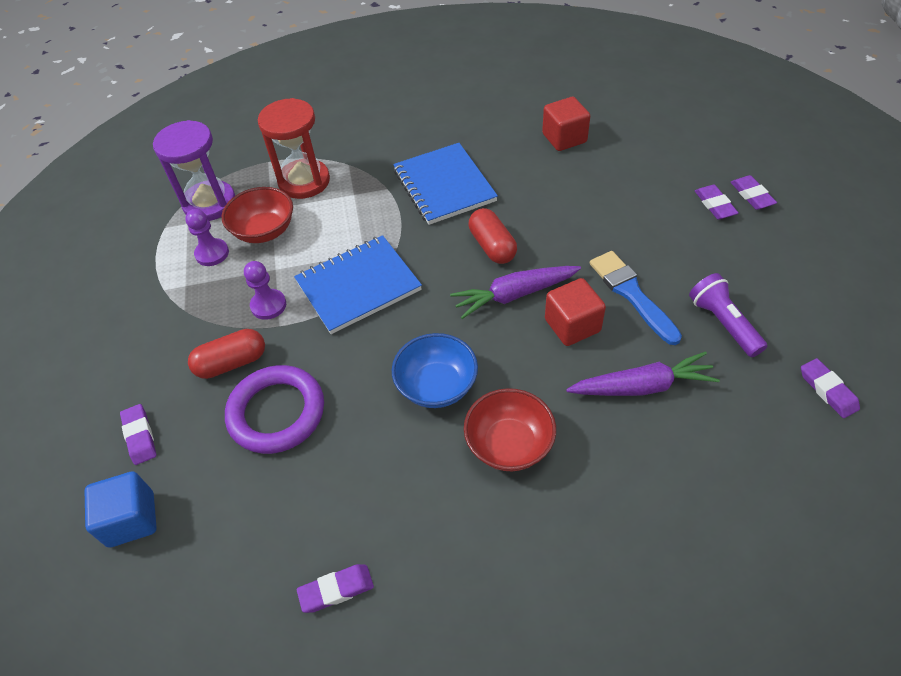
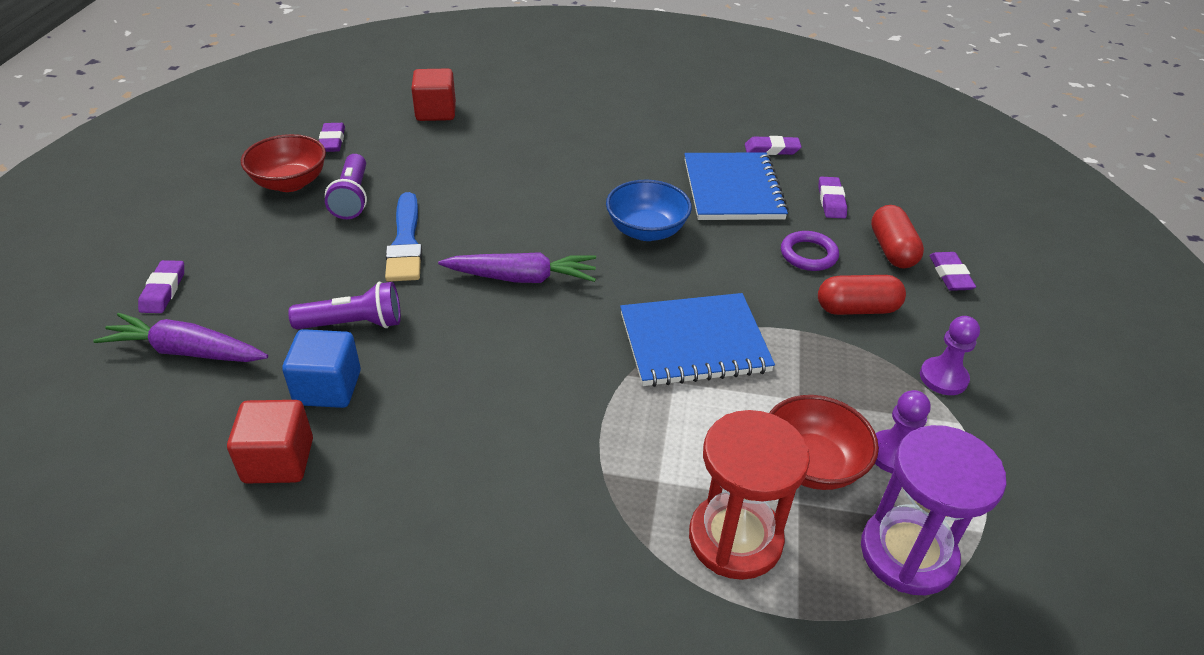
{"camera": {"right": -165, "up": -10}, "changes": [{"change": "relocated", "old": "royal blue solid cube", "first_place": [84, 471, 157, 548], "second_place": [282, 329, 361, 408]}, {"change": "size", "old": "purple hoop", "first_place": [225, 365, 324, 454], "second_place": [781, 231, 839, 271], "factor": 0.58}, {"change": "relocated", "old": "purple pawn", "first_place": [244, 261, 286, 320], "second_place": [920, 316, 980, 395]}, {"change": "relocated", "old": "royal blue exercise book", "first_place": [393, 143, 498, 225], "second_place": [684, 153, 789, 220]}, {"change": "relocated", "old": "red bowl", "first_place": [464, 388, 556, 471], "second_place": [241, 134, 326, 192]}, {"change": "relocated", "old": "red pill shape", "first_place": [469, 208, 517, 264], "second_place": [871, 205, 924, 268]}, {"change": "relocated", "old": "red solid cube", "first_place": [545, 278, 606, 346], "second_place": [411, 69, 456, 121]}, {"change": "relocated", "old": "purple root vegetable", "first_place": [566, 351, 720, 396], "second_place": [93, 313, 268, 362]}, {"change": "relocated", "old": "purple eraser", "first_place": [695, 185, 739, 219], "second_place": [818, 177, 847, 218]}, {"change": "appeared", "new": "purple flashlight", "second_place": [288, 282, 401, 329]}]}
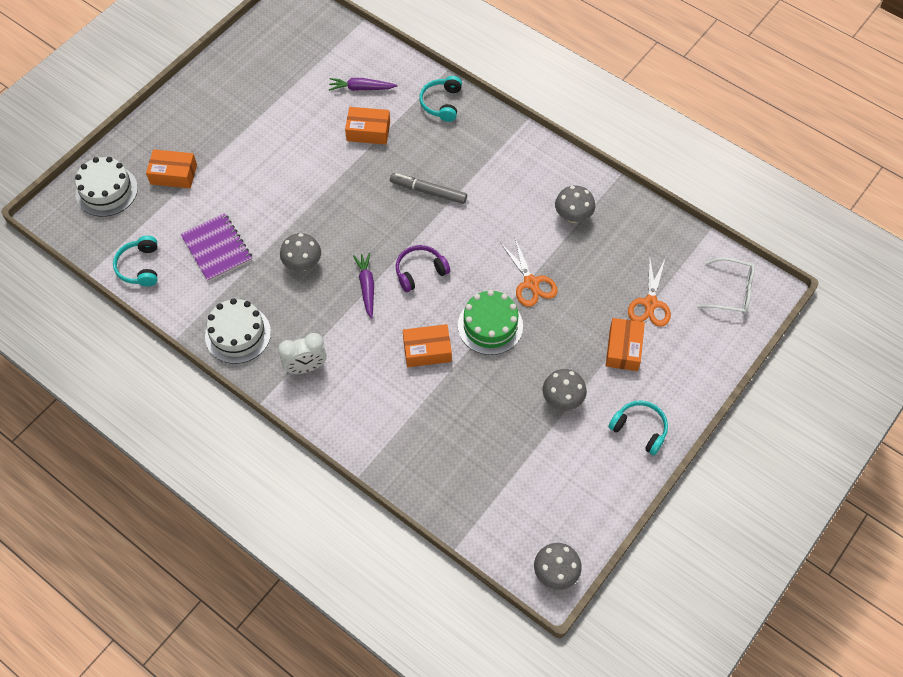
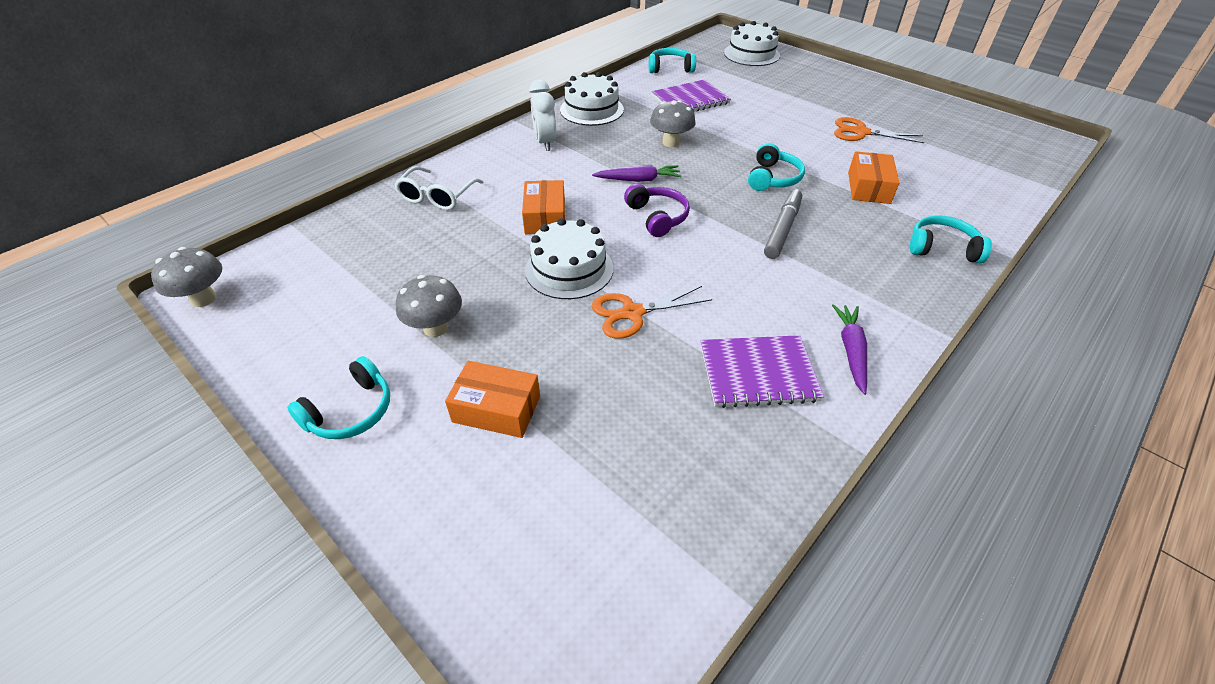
{"camera": {"right": 95, "up": -15}, "changes": [{"change": "missing", "old": "bright orange parcel", "first_place": [146, 149, 197, 188]}, {"change": "relocated", "old": "purple root vegetable", "first_place": [329, 78, 397, 91], "second_place": [832, 304, 867, 395]}, {"change": "colour", "old": "green cake", "new": "pure white cake", "first_place": [458, 290, 523, 355], "second_place": [525, 218, 613, 299]}, {"change": "exchanged", "old": "grey toadstool", "new": "purple exercise book", "first_place": [555, 185, 595, 223], "second_place": [701, 335, 824, 408]}, {"change": "relocated", "old": "bright orange scissors", "first_place": [628, 257, 671, 327], "second_place": [834, 117, 924, 143]}, {"change": "relocated", "old": "pure white spectacles", "first_place": [697, 257, 755, 314], "second_place": [394, 166, 483, 210]}, {"change": "appeared", "new": "aqua over-ear headphones", "second_place": [748, 143, 805, 191]}]}
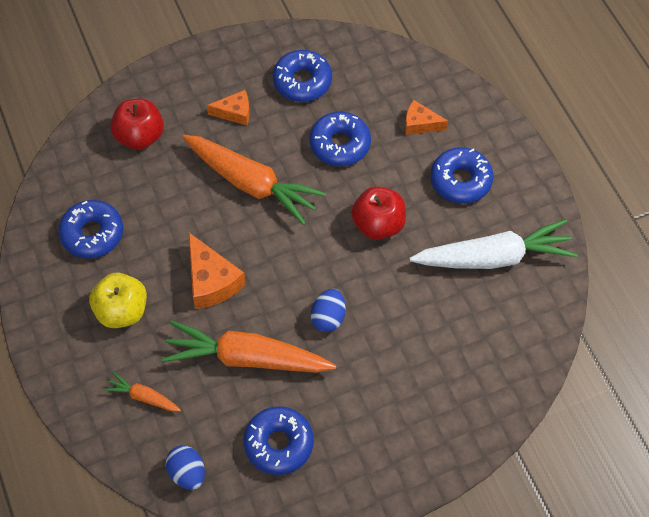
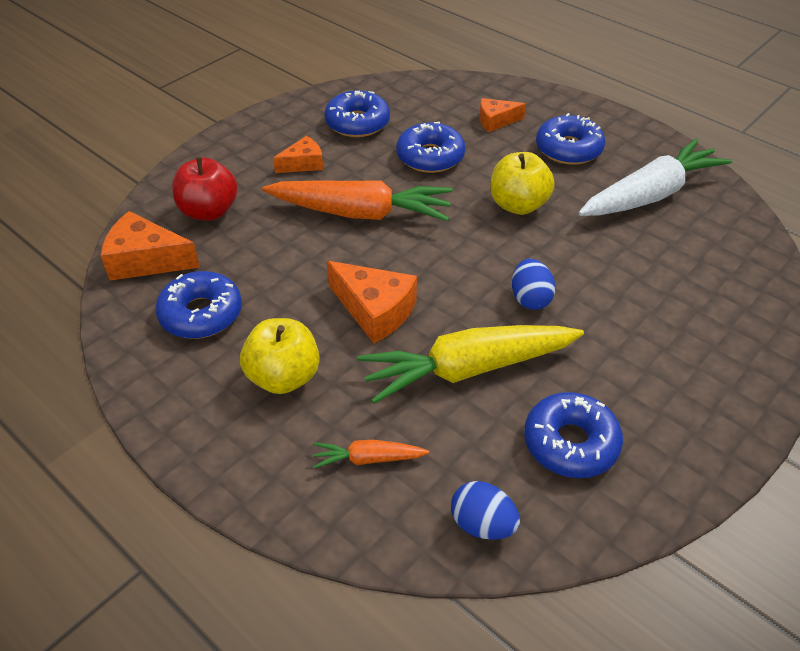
{"camera": {"right": -25, "up": -15}, "changes": [{"change": "colour", "old": "bright orange root vegetable", "new": "bright yellow root vegetable", "first_place": [161, 320, 336, 373], "second_place": [357, 325, 584, 404]}, {"change": "colour", "old": "red apple", "new": "bright yellow apple", "first_place": [351, 186, 406, 240], "second_place": [490, 152, 555, 215]}, {"change": "appeared", "new": "bright orange piece of cheese", "second_place": [100, 211, 200, 281]}]}
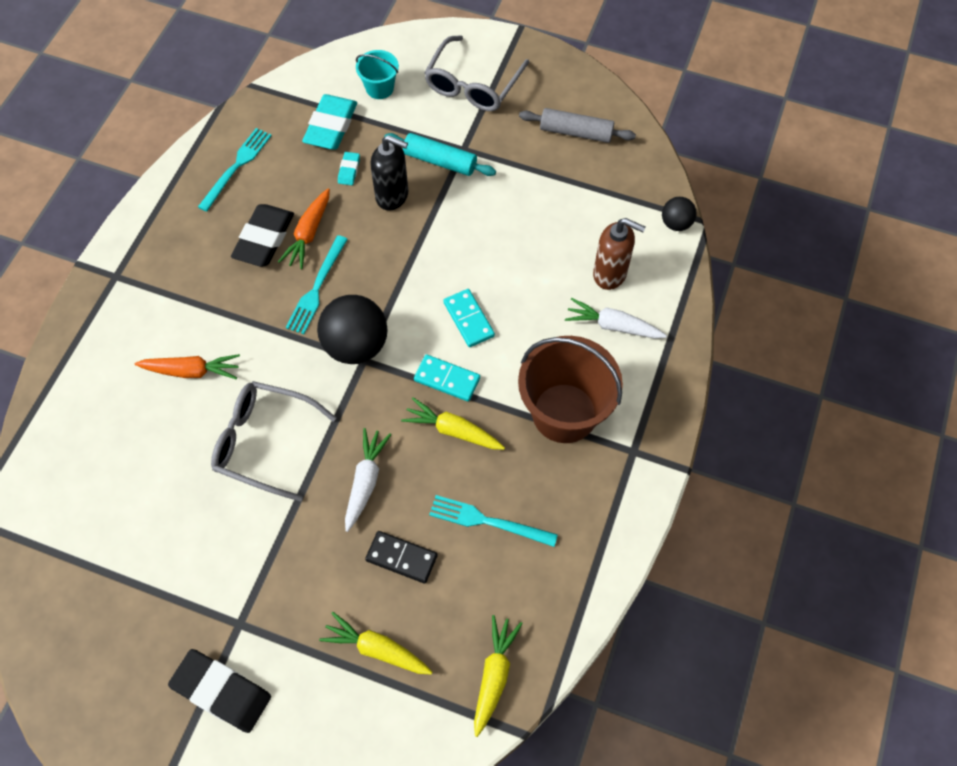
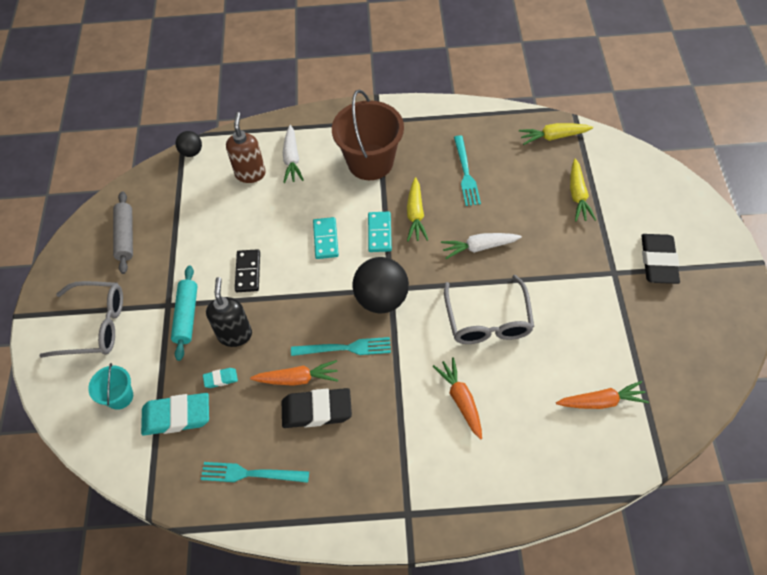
{"camera": {"right": -110, "up": -5}, "changes": [{"change": "relocated", "old": "black domino piece", "first_place": [365, 531, 437, 583], "second_place": [235, 249, 260, 292]}, {"change": "spun", "old": "aqua domino piece", "first_place": [443, 289, 495, 347], "second_place": [313, 217, 339, 259], "degrees": -45}, {"change": "appeared", "new": "bright orange root vegetable", "second_place": [556, 381, 649, 409]}]}
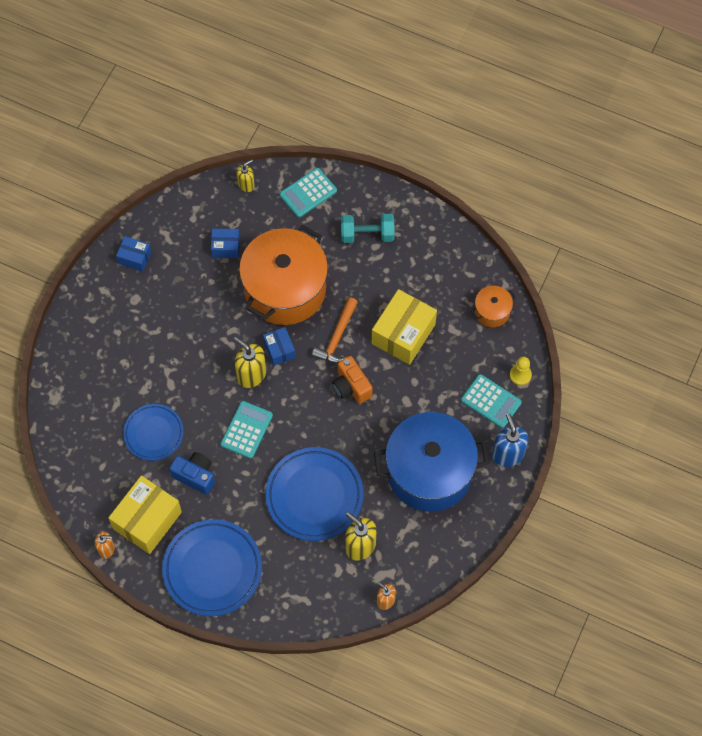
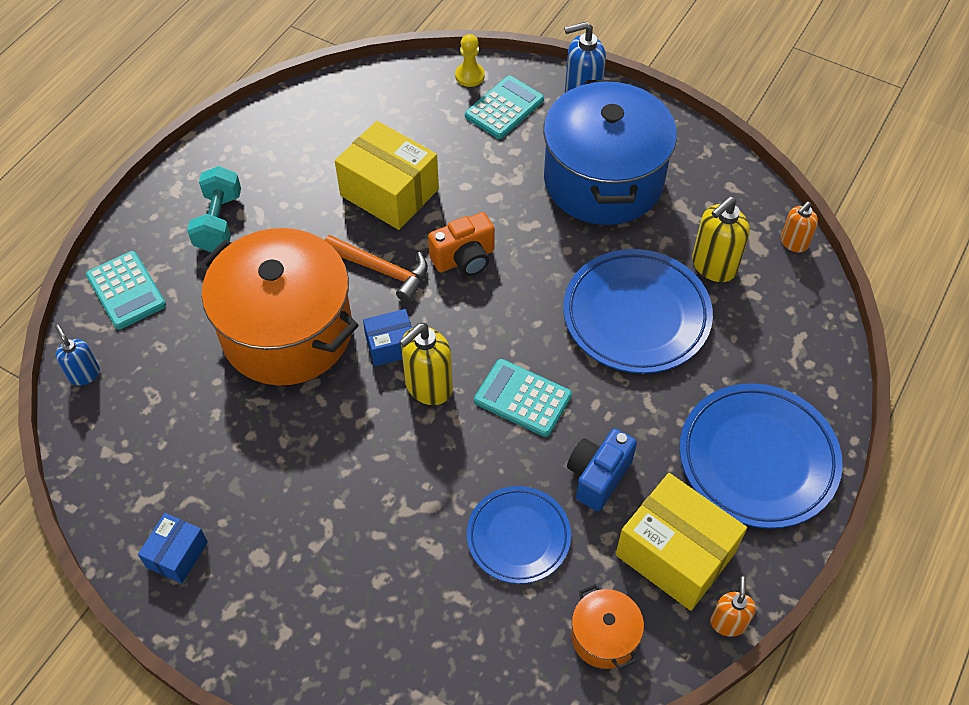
{"camera": {"right": -85, "up": -10}, "changes": [{"change": "missing", "old": "royal blue parcel", "first_place": [211, 229, 240, 258]}, {"change": "colour", "old": "bright yellow soap pump", "new": "royal blue soap pump", "first_place": [236, 159, 255, 192], "second_place": [55, 325, 100, 386]}, {"change": "relocated", "old": "bright orange pot", "first_place": [471, 286, 516, 327], "second_place": [571, 584, 644, 670]}]}
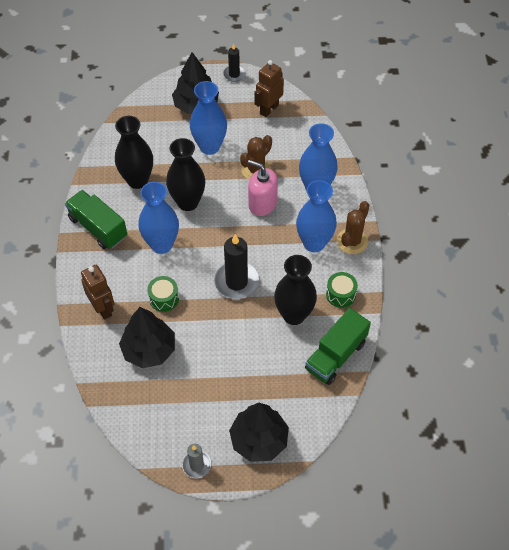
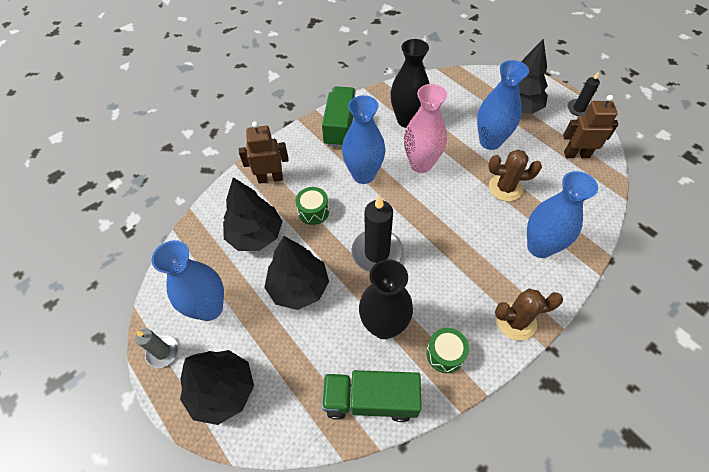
{"camera": {"right": 55, "up": 0}, "changes": [{"change": "spun", "old": "dark brown robot figure", "first_place": [81, 265, 114, 320], "second_place": [239, 121, 289, 184], "degrees": -120}, {"change": "colour", "old": "black flower vase", "new": "pink flower vase", "first_place": [166, 138, 205, 211], "second_place": [404, 84, 447, 173]}, {"change": "missing", "old": "pink soap pump", "first_place": [248, 160, 278, 216]}, {"change": "relocated", "old": "royal blue flower vase", "first_place": [296, 180, 337, 252], "second_place": [152, 240, 224, 321]}, {"change": "appeared", "new": "black tree", "second_place": [264, 236, 329, 310]}]}
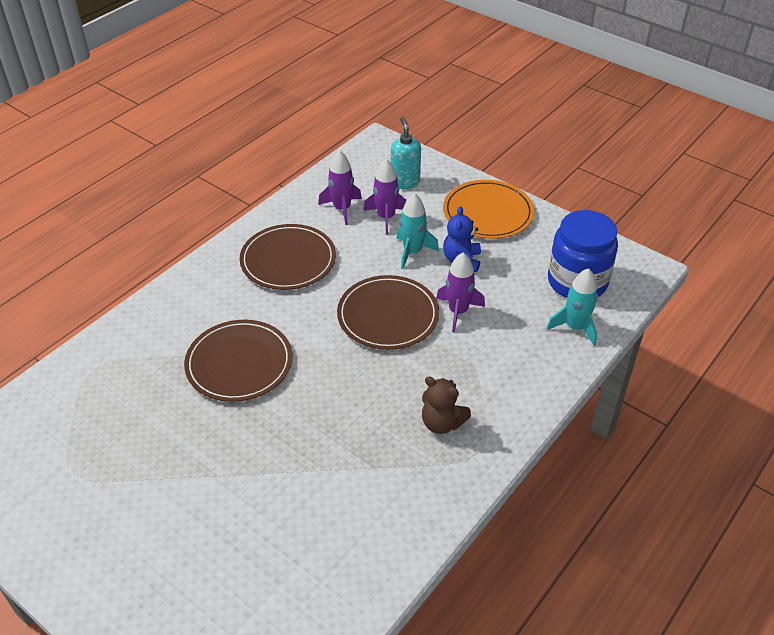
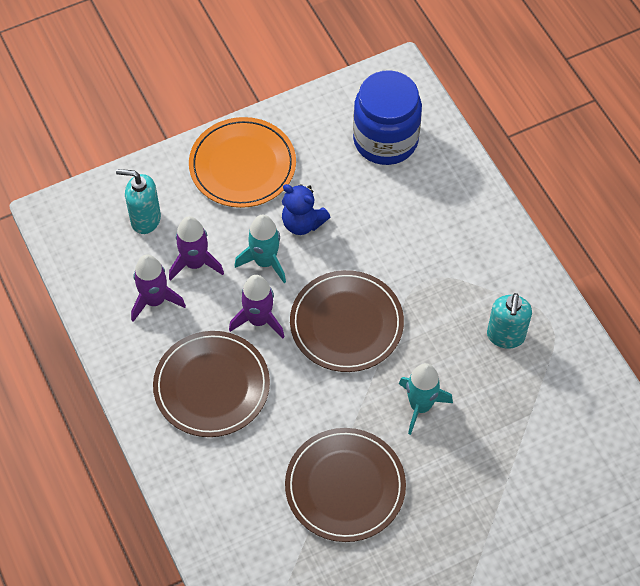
{"camera": {"right": -65, "up": 15}, "changes": [{"change": "exchanged", "old": "dark brown teddy", "new": "aqua soap pump", "first_place": [422, 377, 471, 434], "second_place": [487, 293, 532, 349]}, {"change": "relocated", "old": "purple spaceship", "first_place": [436, 252, 485, 332], "second_place": [229, 275, 285, 338]}, {"change": "relocated", "old": "aqua spaceship", "first_place": [547, 268, 598, 346], "second_place": [399, 363, 453, 435]}]}
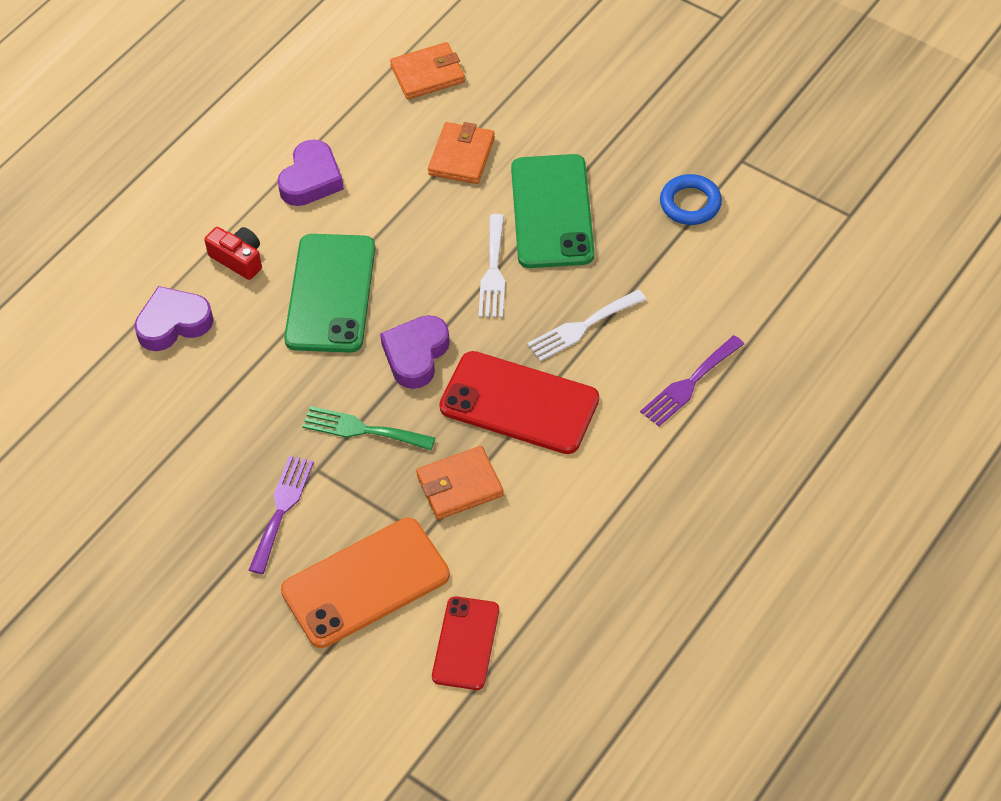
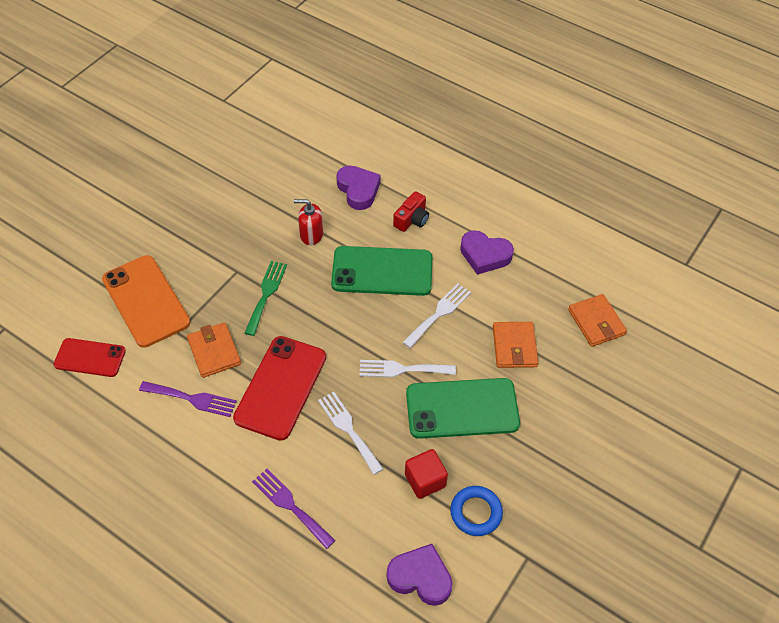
{"camera": {"right": 85, "up": 0}, "changes": [{"change": "relocated", "old": "purple dinner fork", "first_place": [249, 455, 314, 574], "second_place": [139, 381, 237, 417]}, {"change": "relocated", "old": "purple heart shape", "first_place": [380, 315, 450, 389], "second_place": [387, 544, 453, 606]}, {"change": "spun", "old": "bright orange billfold", "first_place": [428, 122, 495, 184], "second_place": [493, 322, 538, 368], "degrees": 75}, {"change": "appeared", "new": "red soap pump", "second_place": [294, 199, 323, 245]}, {"change": "appeared", "new": "pure white dinner fork", "second_place": [403, 283, 471, 348]}, {"change": "appeared", "new": "red solid cube", "second_place": [405, 449, 448, 499]}]}
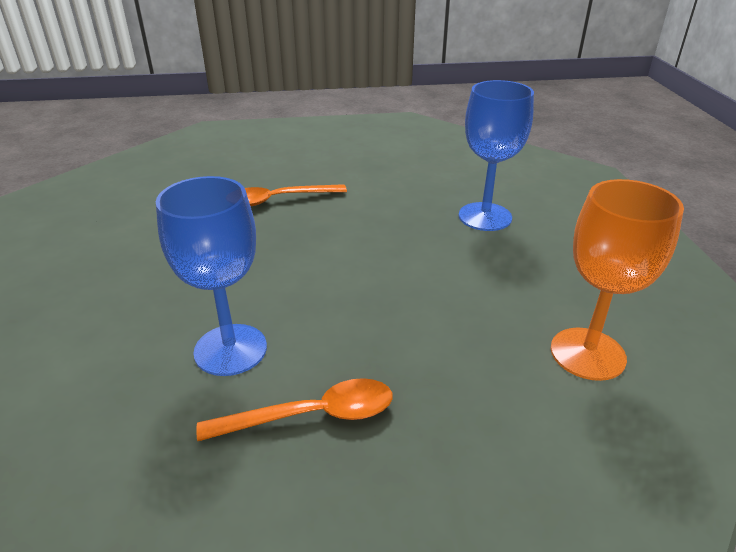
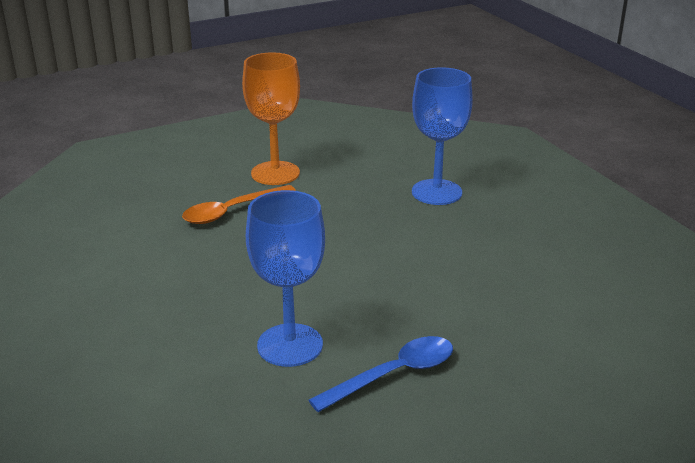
{"camera": {"right": -20, "up": -5}, "changes": [{"change": "colour", "old": "bright orange tablespoon", "new": "royal blue tablespoon", "first_place": [196, 378, 393, 441], "second_place": [308, 336, 453, 412]}, {"change": "relocated", "old": "bright orange goblet", "first_place": [551, 179, 684, 381], "second_place": [242, 53, 300, 185]}]}
